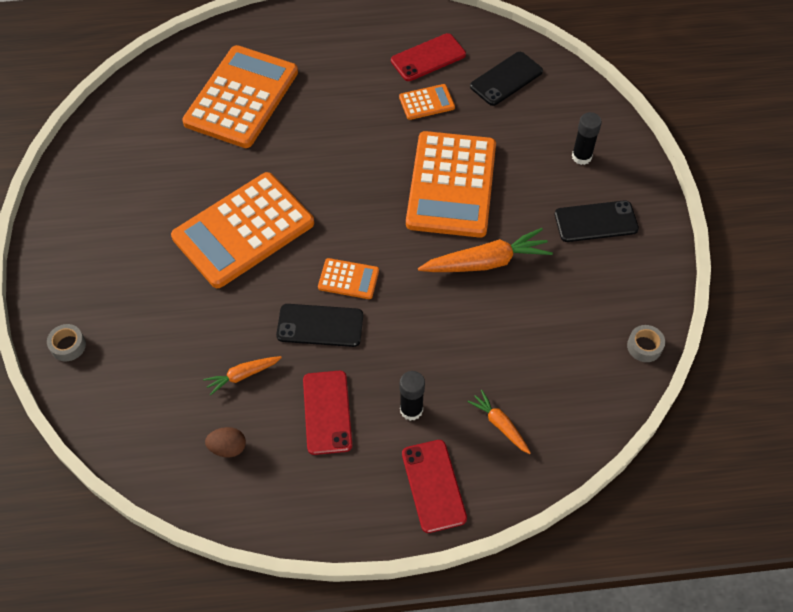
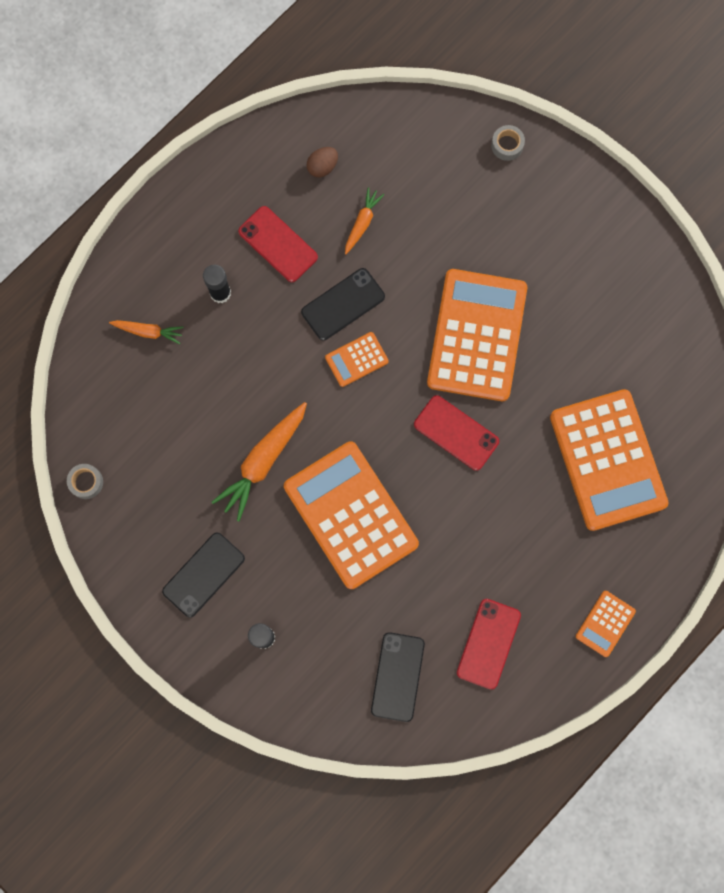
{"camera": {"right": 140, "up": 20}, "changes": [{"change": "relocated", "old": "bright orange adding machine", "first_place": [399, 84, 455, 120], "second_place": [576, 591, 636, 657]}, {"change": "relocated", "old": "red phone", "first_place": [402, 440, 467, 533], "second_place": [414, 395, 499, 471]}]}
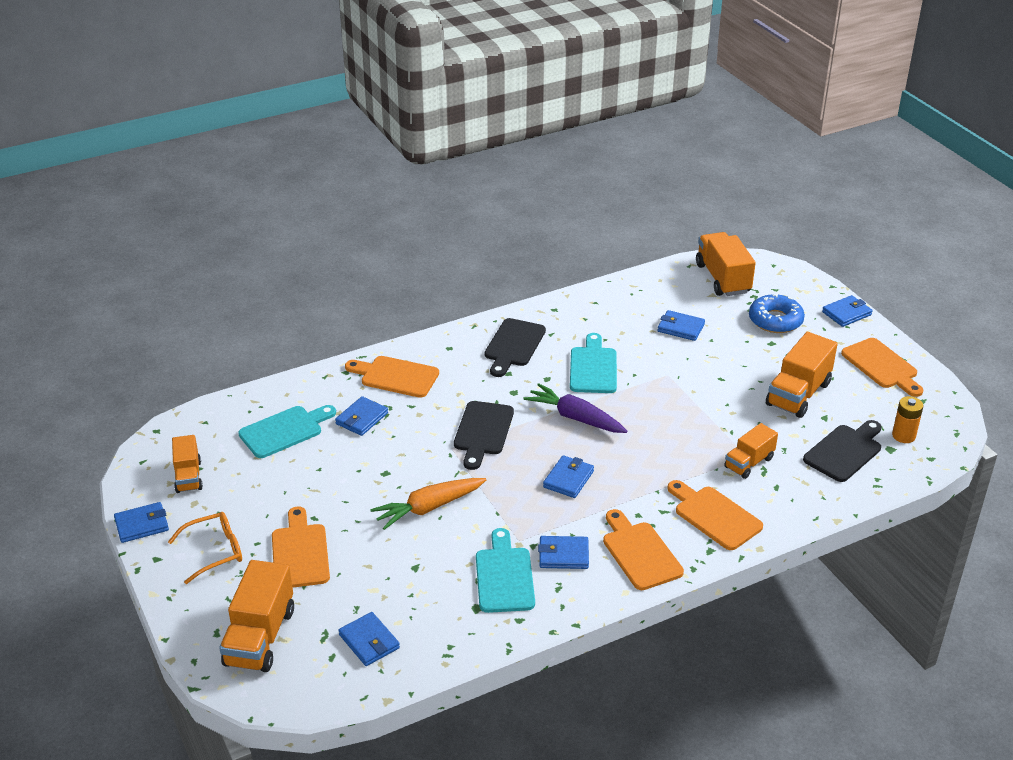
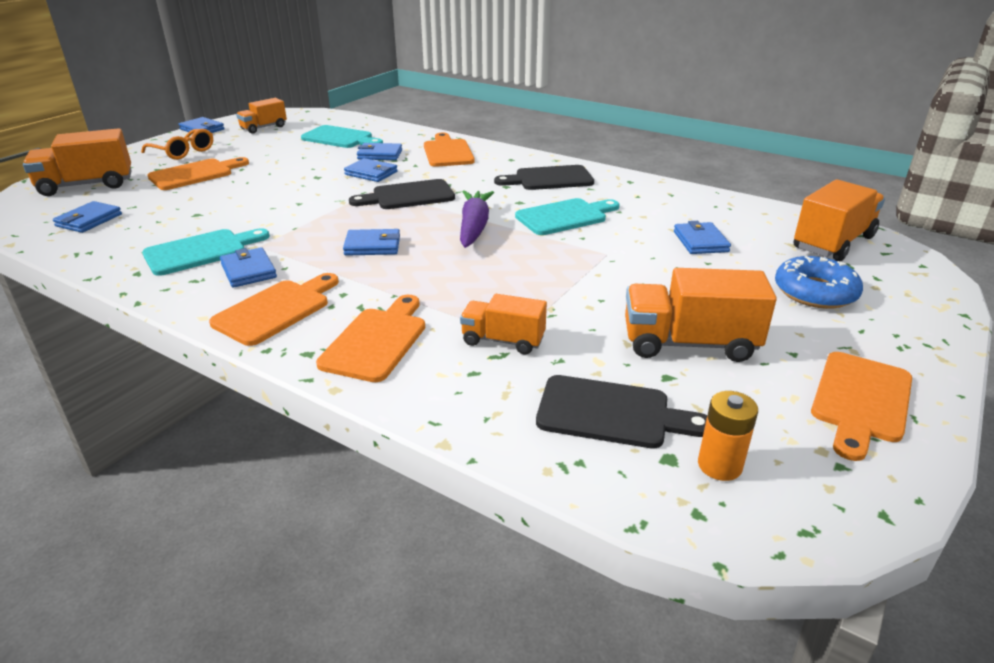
{"camera": {"right": 60, "up": -5}, "changes": [{"change": "missing", "old": "bright orange root vegetable", "first_place": [370, 478, 486, 530]}, {"change": "relocated", "old": "royal blue billfold", "first_place": [822, 295, 873, 327], "second_place": [344, 158, 398, 182]}]}
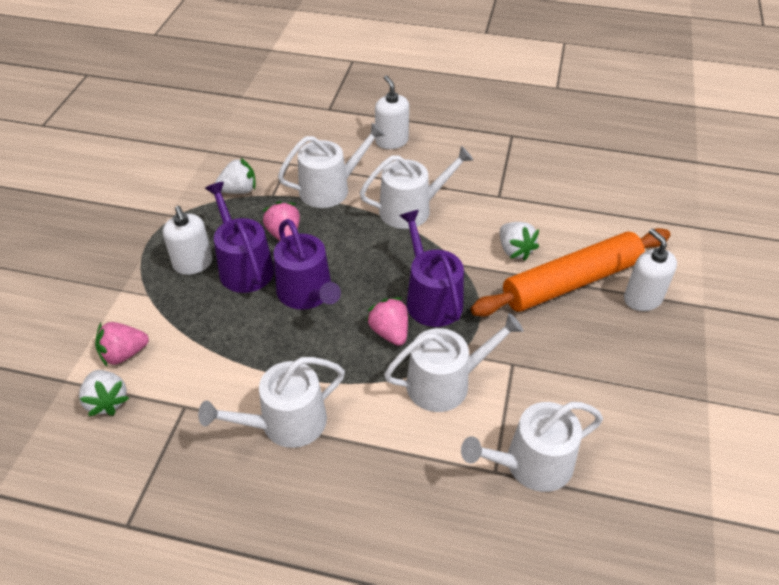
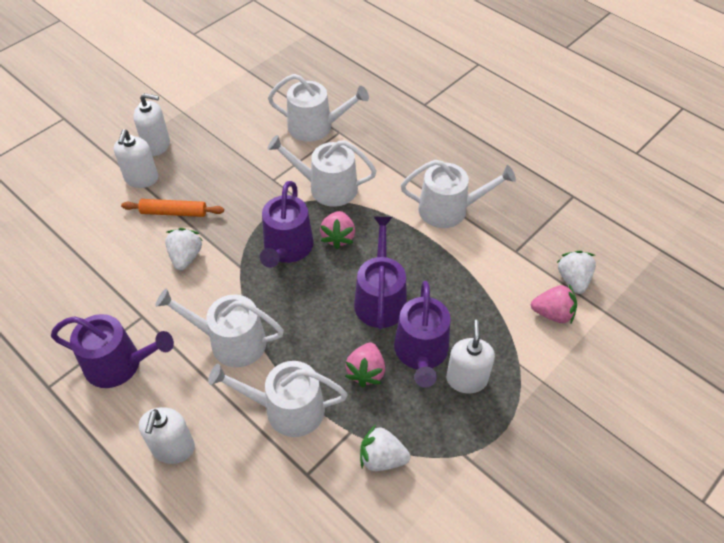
{"camera": {"right": -150, "up": 5}, "changes": [{"change": "size", "old": "bright orange dough roller", "first_place": [471, 228, 671, 317], "second_place": [121, 199, 224, 217], "factor": 0.5}, {"change": "appeared", "new": "purple sprinkling can", "second_place": [51, 314, 174, 388]}, {"change": "appeared", "new": "pure white soap pump", "second_place": [133, 93, 170, 156]}]}
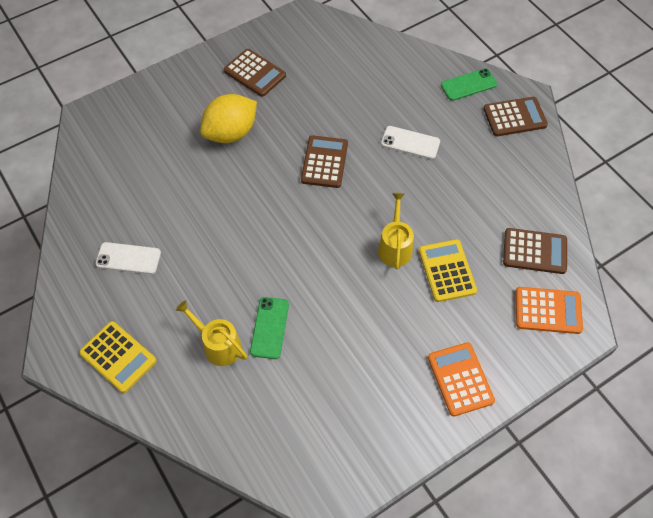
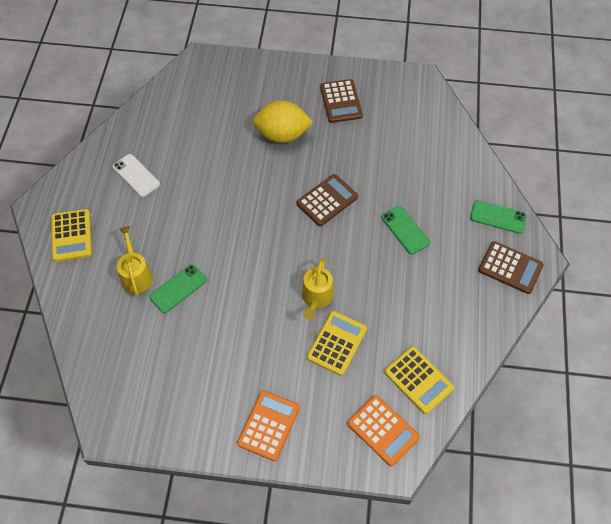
{"camera": {"right": 40, "up": 0}, "changes": [{"change": "spun", "old": "bright yellow sprinkling can", "first_place": [378, 193, 414, 269], "second_place": [302, 257, 334, 320], "degrees": 150}, {"change": "colour", "old": "pure white phone", "new": "green phone", "first_place": [381, 126, 440, 159], "second_place": [381, 206, 430, 255]}, {"change": "colour", "old": "dark brown adding machine", "new": "bright yellow adding machine", "first_place": [503, 228, 567, 274], "second_place": [384, 346, 454, 414]}]}
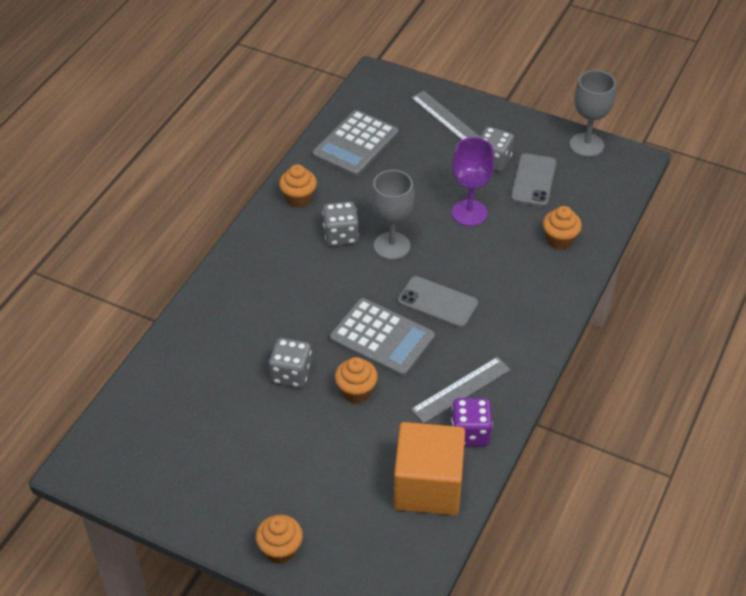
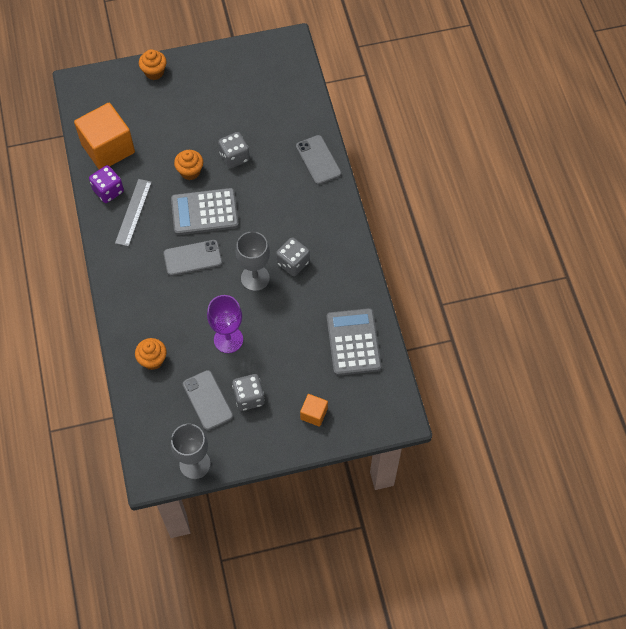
{"camera": {"right": 140, "up": 15}, "changes": [{"change": "missing", "old": "bright orange cupcake", "first_place": [279, 165, 317, 208]}, {"change": "exchanged", "old": "grey measuring stick", "new": "bright orange solid cube", "first_place": [411, 91, 480, 140], "second_place": [300, 394, 328, 427]}, {"change": "appeared", "new": "grey phone", "second_place": [296, 135, 341, 185]}]}
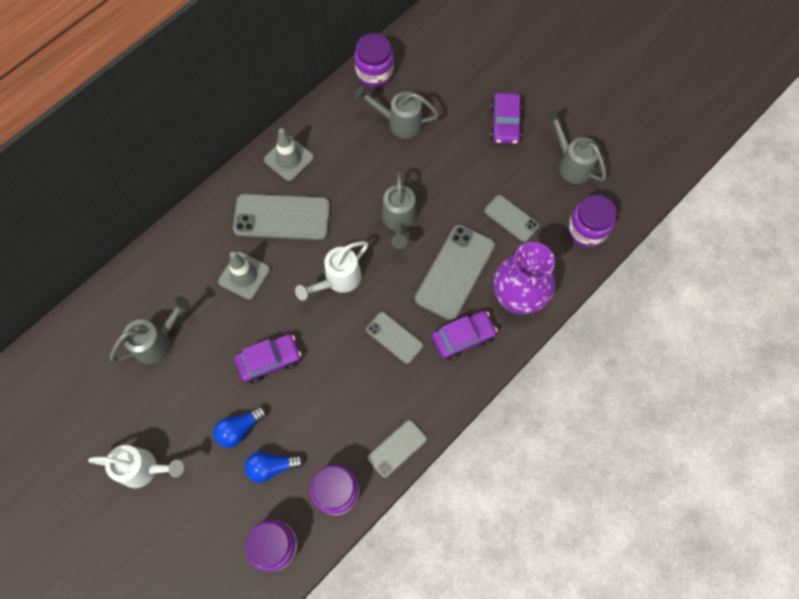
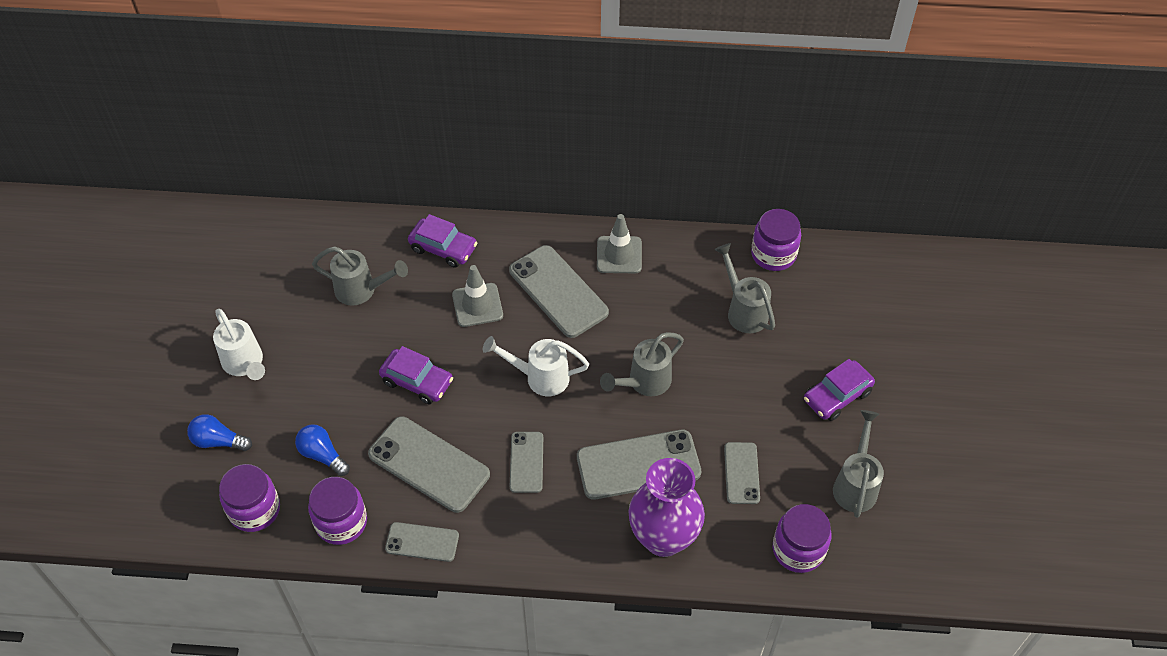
{"camera": {"right": 50, "up": -15}, "changes": [{"change": "relocated", "old": "royal blue bulb", "first_place": [213, 406, 267, 448], "second_place": [187, 414, 252, 451]}, {"change": "relocated", "old": "purple toy car", "first_place": [432, 311, 498, 360], "second_place": [408, 214, 477, 268]}, {"change": "appeared", "new": "grey phone", "second_place": [368, 416, 490, 513]}]}
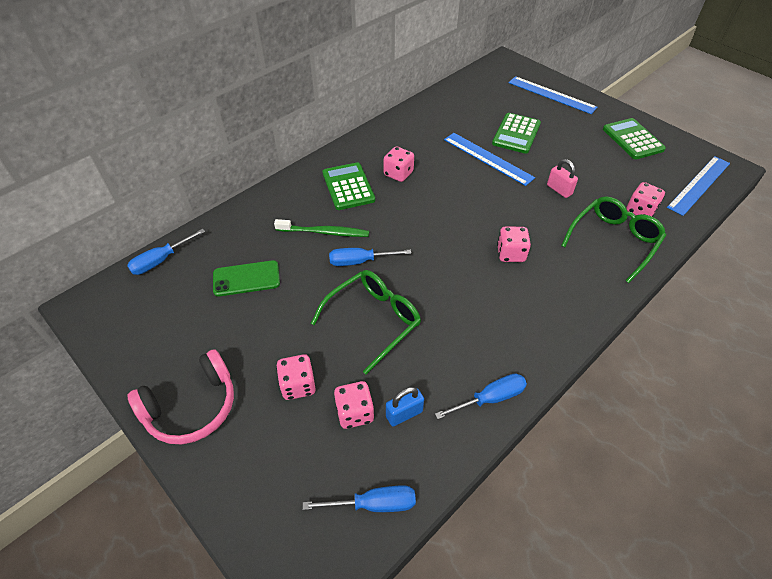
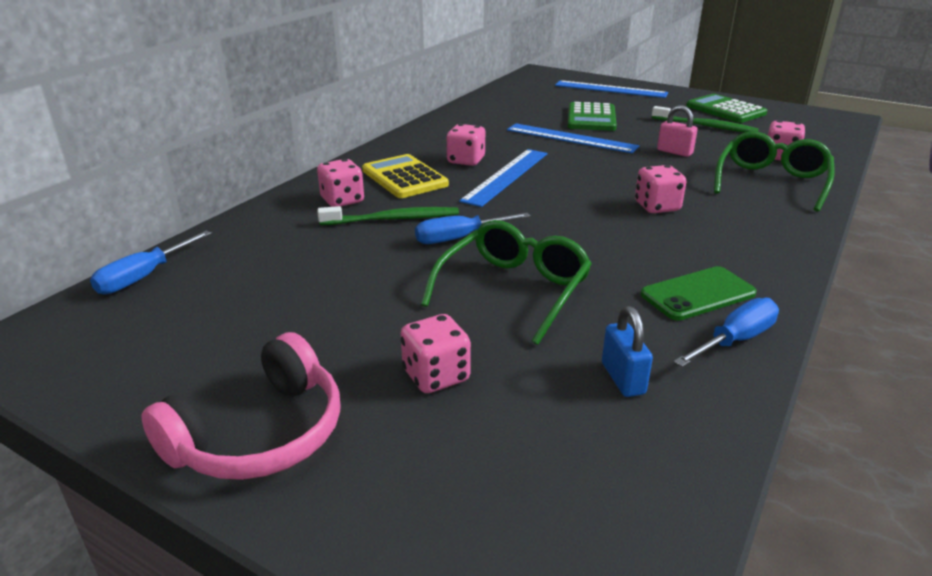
{"camera": {"right": -15, "up": -20}, "changes": [{"change": "relocated", "old": "green phone", "first_place": [213, 260, 280, 296], "second_place": [641, 266, 757, 321]}, {"change": "missing", "old": "royal blue flat screwdriver", "first_place": [303, 485, 416, 512]}, {"change": "colour", "old": "green adding machine", "new": "bright yellow adding machine", "first_place": [322, 162, 375, 210], "second_place": [362, 154, 449, 198]}, {"change": "relocated", "old": "pink die", "first_place": [334, 381, 374, 429], "second_place": [317, 159, 364, 207]}, {"change": "spun", "old": "royal blue lock", "first_place": [386, 387, 424, 427], "second_place": [602, 306, 653, 397], "degrees": -60}, {"change": "relocated", "old": "royal blue measuring stick", "first_place": [667, 156, 730, 216], "second_place": [459, 149, 547, 207]}, {"change": "appeared", "new": "green toothbrush", "second_place": [652, 106, 759, 132]}]}
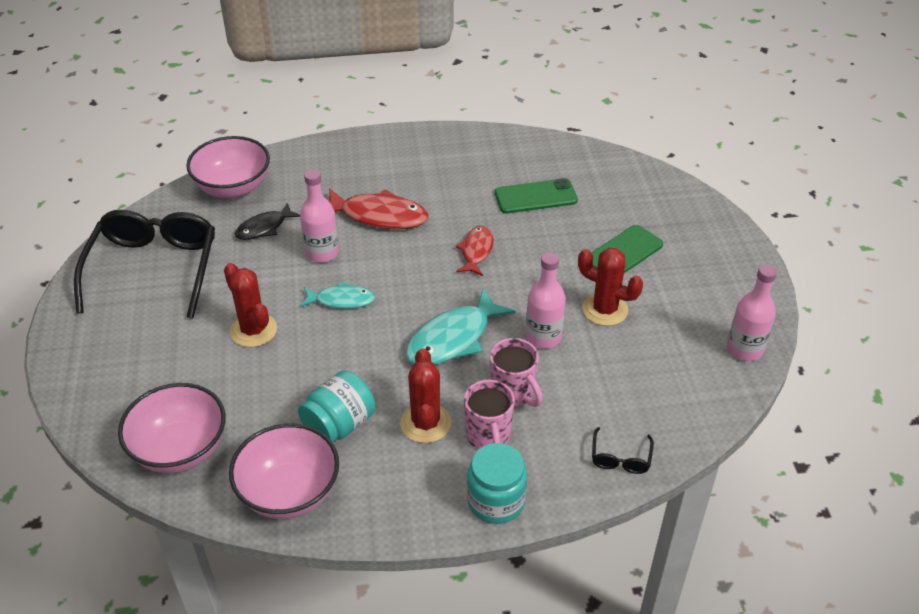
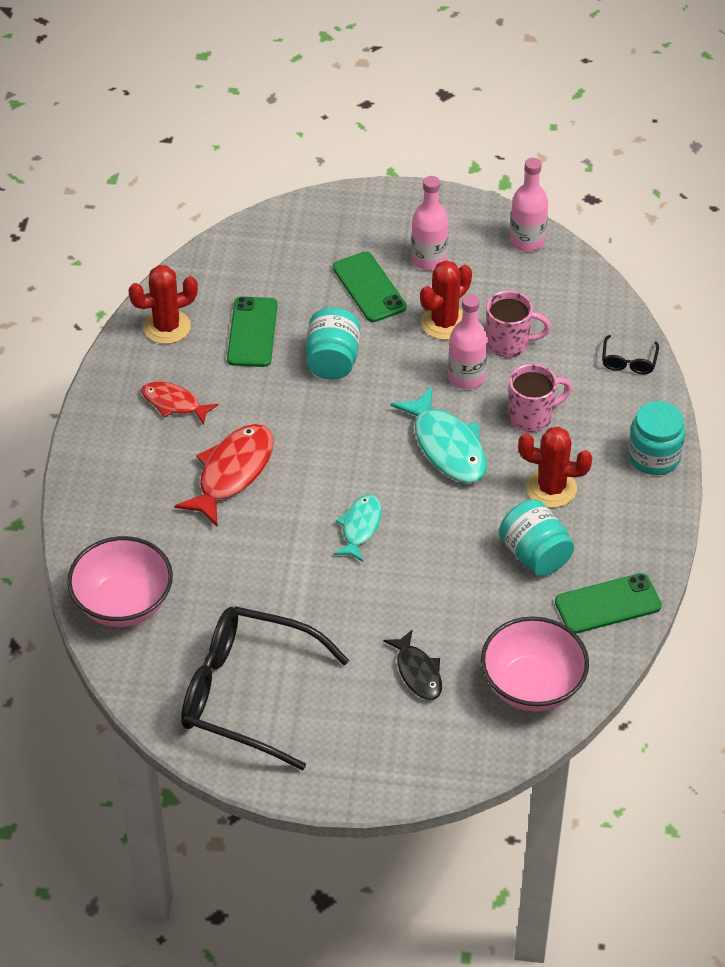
{"camera": {"right": -75, "up": 5}, "changes": [{"change": "relocated", "old": "red cactus", "first_place": [224, 263, 277, 347], "second_place": [128, 265, 198, 344]}, {"change": "exchanged", "old": "pink bowl", "new": "green phone", "first_place": [229, 423, 339, 519], "second_place": [555, 573, 662, 634]}, {"change": "relocated", "old": "black fish", "first_place": [235, 203, 300, 240], "second_place": [383, 629, 442, 700]}, {"change": "relocated", "old": "pink drink bottle", "first_place": [300, 169, 339, 263], "second_place": [411, 176, 449, 270]}, {"change": "relocated", "old": "red fish", "first_place": [456, 226, 494, 276], "second_place": [141, 381, 218, 425]}, {"change": "relocated", "old": "pink coffee mug", "first_place": [464, 380, 515, 449], "second_place": [486, 291, 551, 357]}, {"change": "spun", "old": "black spectacles", "first_place": [592, 427, 654, 474], "second_place": [602, 335, 659, 374], "degrees": 75}, {"change": "appeared", "new": "aqua jam jar", "second_place": [305, 307, 360, 380]}]}
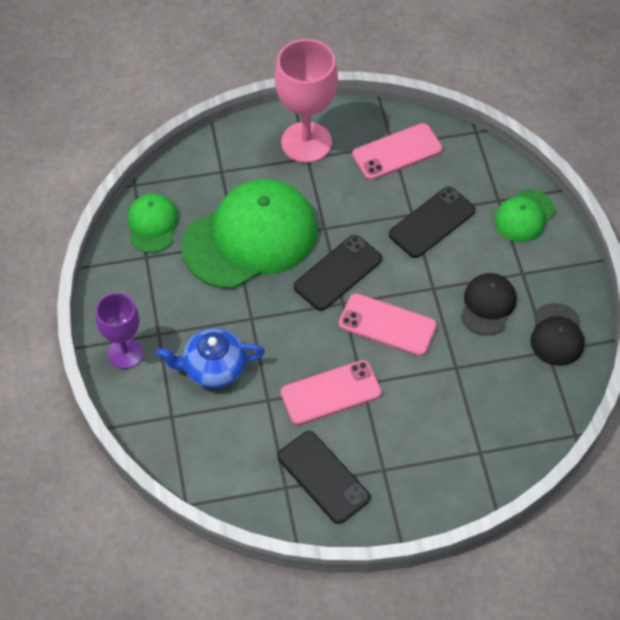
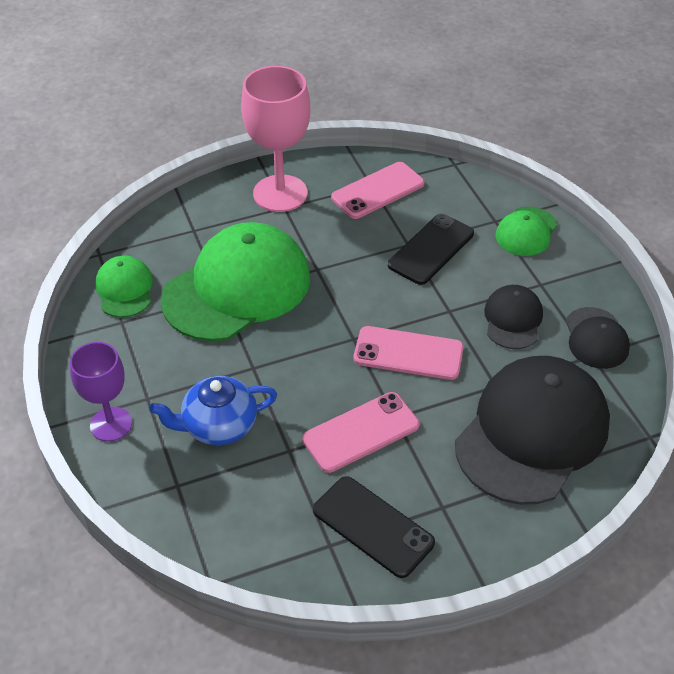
{"camera": {"right": -10, "up": -10}, "changes": [{"change": "missing", "old": "black phone", "first_place": [294, 235, 382, 311]}, {"change": "appeared", "new": "black peaked cap", "second_place": [455, 356, 610, 505]}]}
